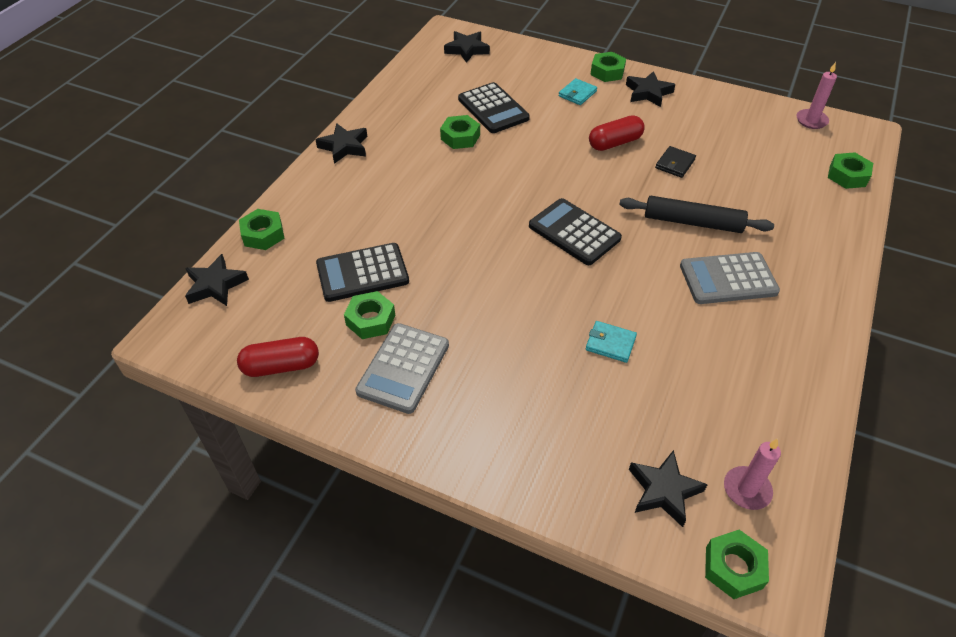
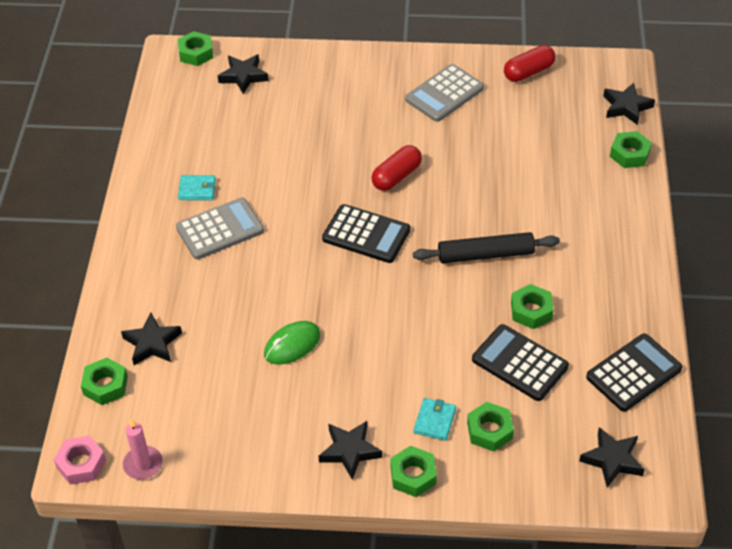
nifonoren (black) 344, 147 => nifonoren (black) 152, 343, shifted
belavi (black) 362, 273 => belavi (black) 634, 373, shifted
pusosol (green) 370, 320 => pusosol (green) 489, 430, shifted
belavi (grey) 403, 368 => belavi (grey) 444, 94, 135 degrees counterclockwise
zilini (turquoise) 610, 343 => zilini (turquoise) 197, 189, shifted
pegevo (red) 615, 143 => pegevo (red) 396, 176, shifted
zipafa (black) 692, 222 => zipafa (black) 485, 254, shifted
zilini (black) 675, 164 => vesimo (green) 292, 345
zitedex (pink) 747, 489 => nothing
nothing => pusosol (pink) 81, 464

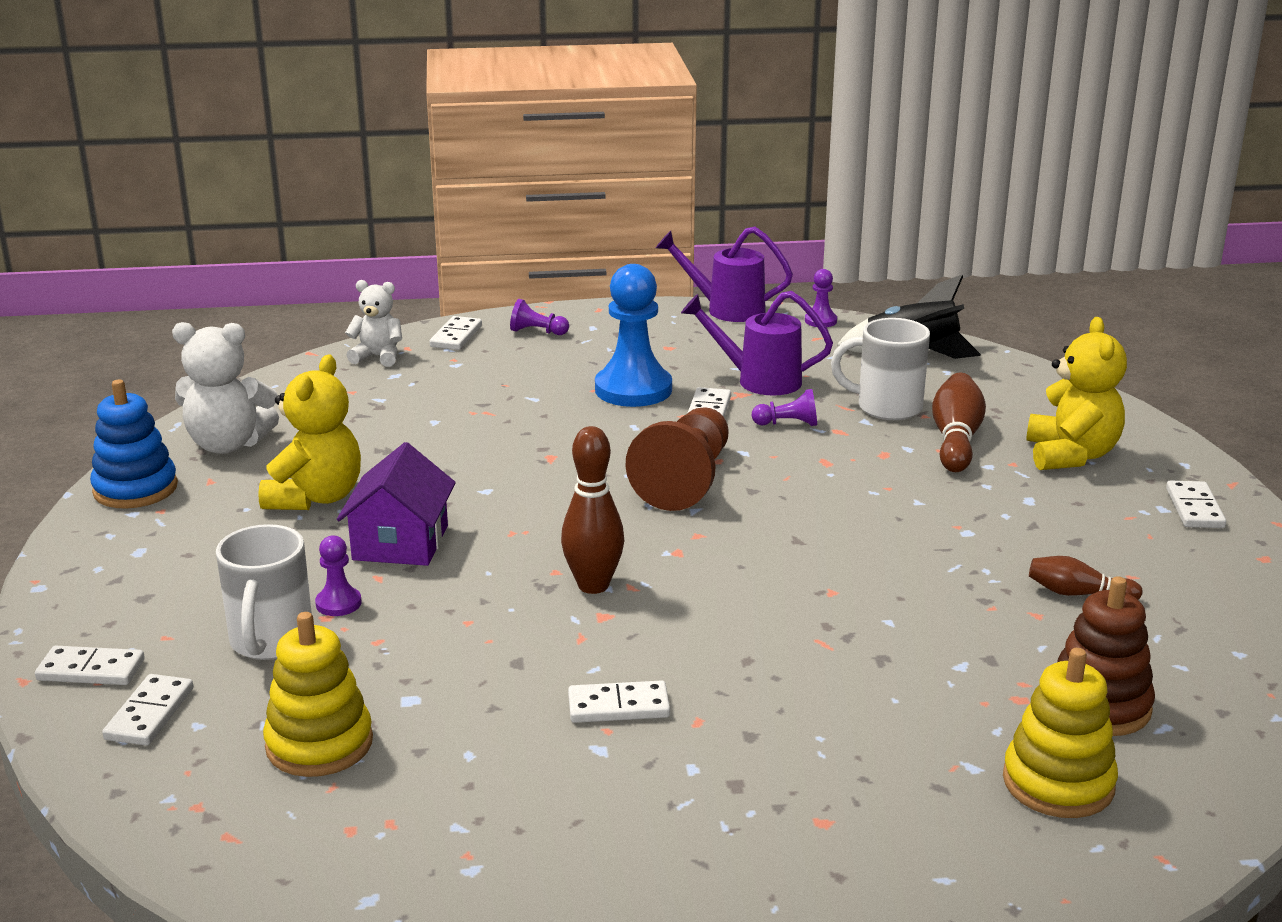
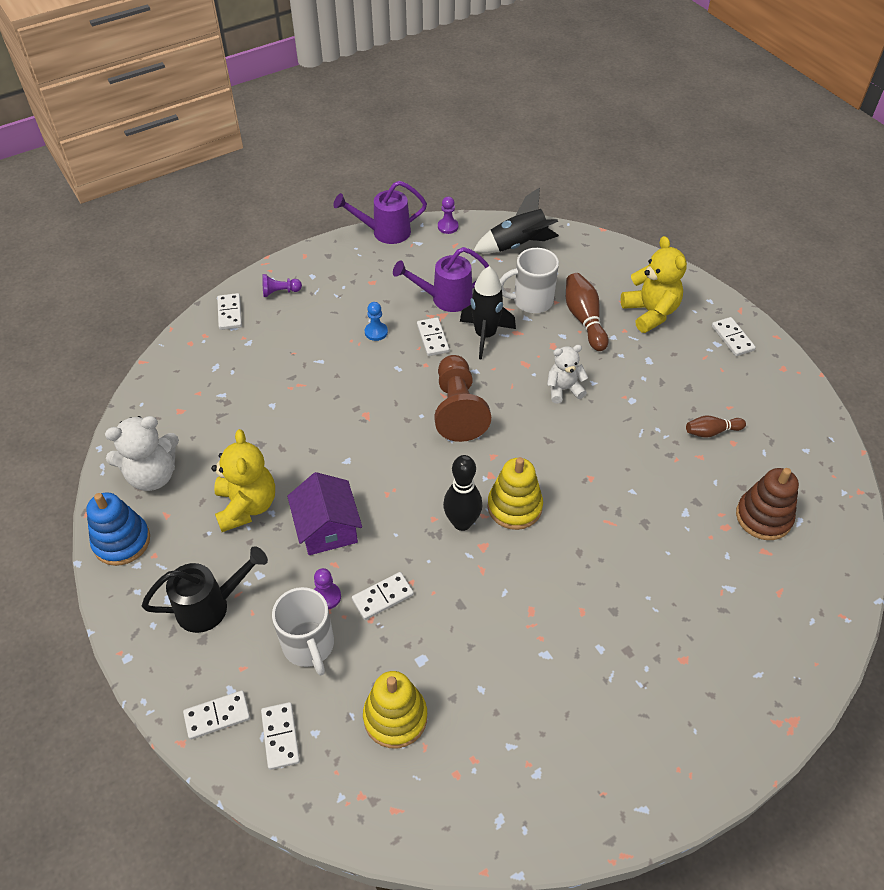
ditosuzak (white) 378, 357 => ditosuzak (white) 563, 389, shifted
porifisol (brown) 593, 585 => porifisol (black) 462, 523
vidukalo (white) 618, 706 => vidukalo (white) 383, 597, shifted
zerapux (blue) 633, 389 => zerapux (blue) 376, 332, x0.46
zerapux (purple) 788, 424 => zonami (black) 485, 335
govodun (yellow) 1058, 783 => govodun (yellow) 514, 507, shifted
nothing => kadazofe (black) 210, 606

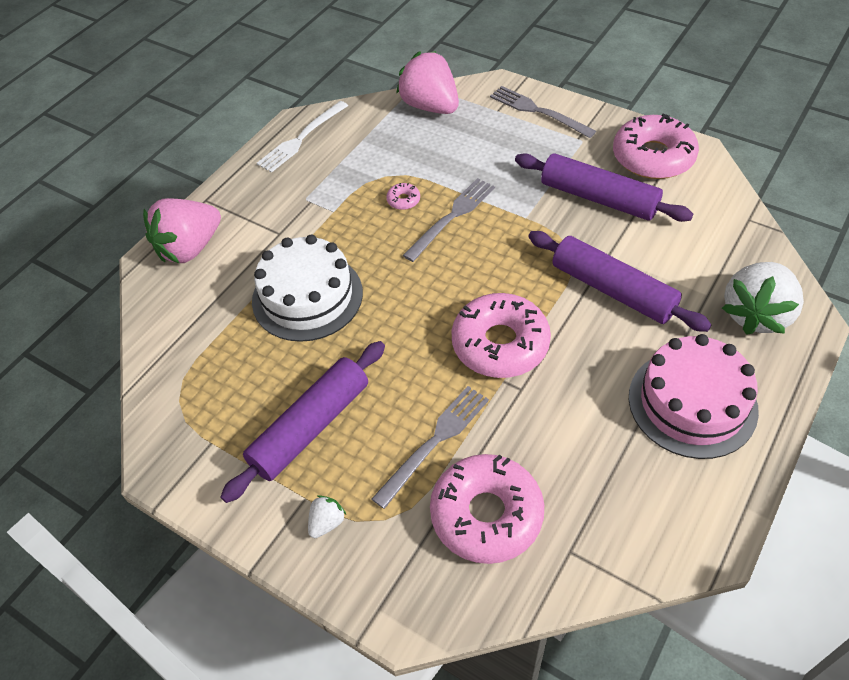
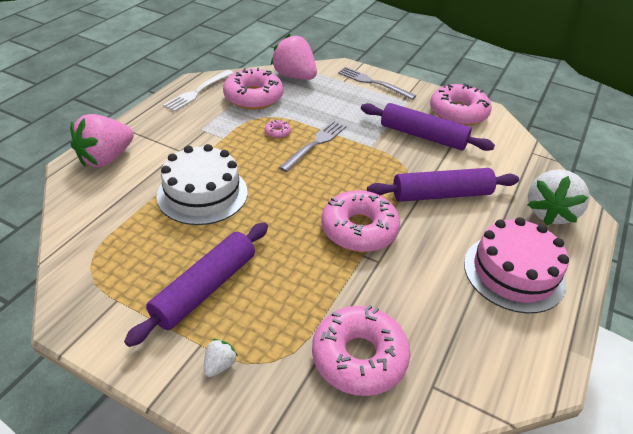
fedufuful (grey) 435, 442 => nothing
zipafa (purple) 612, 290 => zipafa (purple) 441, 195, 45 degrees counterclockwise
nothing => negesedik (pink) 253, 97

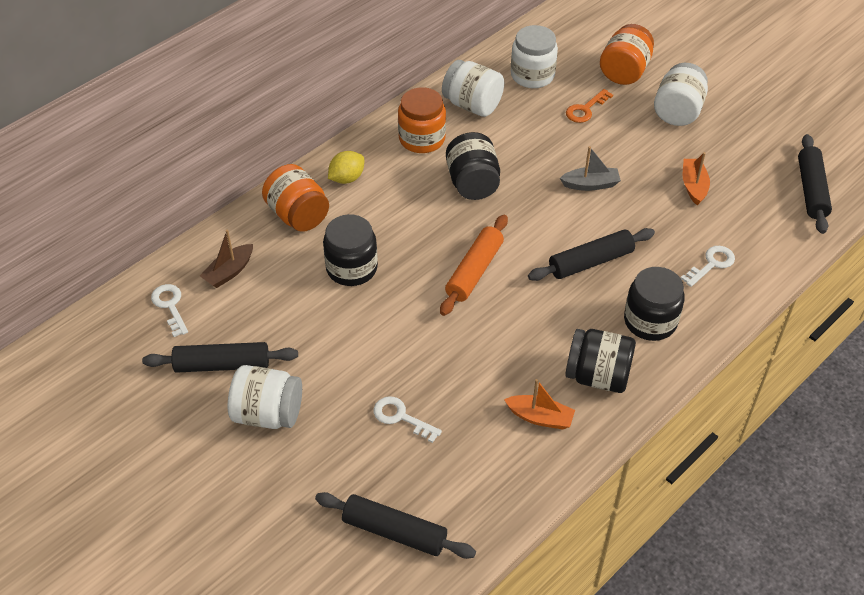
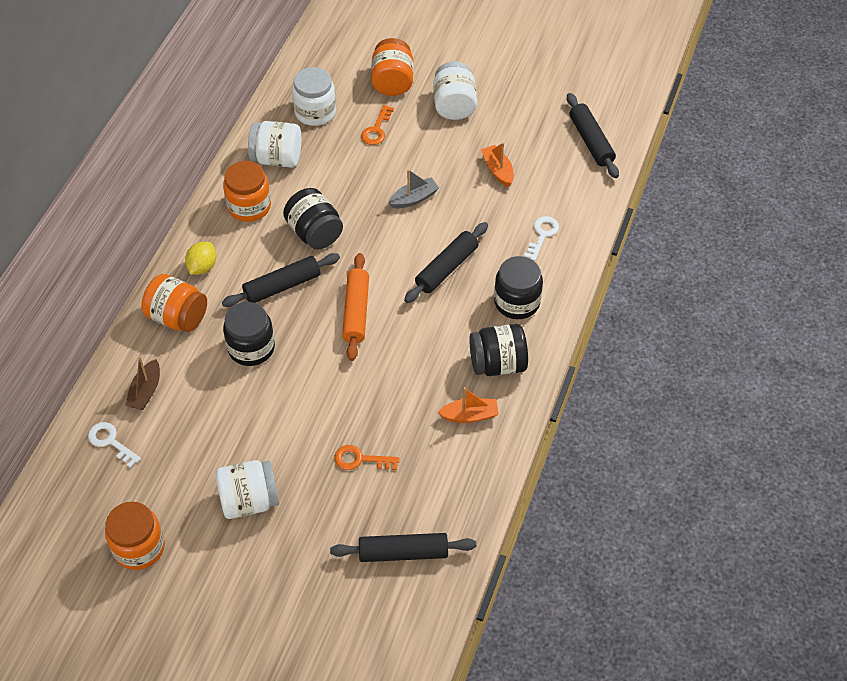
zipafa (black) 222, 364 => zipafa (black) 282, 286, shifted
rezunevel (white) 401, 417 => rezunevel (orange) 360, 459
nothing => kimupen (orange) 139, 547

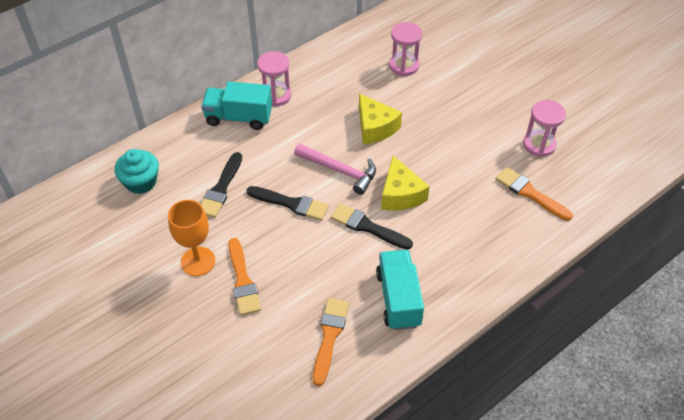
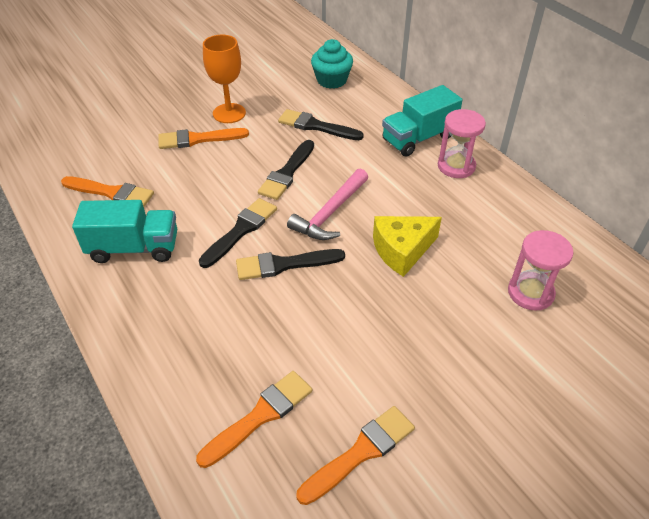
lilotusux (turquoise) 239, 117 => lilotusux (turquoise) 418, 138, 135 degrees counterclockwise
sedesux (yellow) 400, 194 => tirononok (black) 284, 265
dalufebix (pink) 539, 144 => tirononok (orange) 361, 452

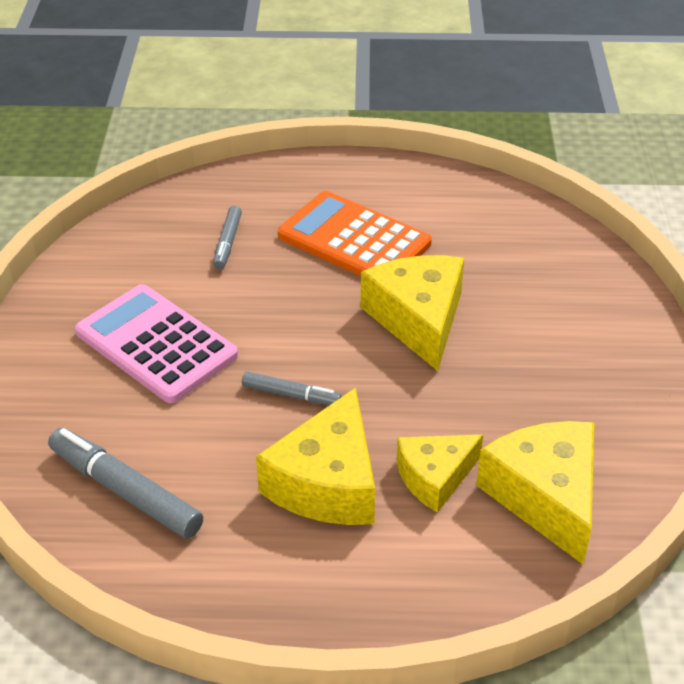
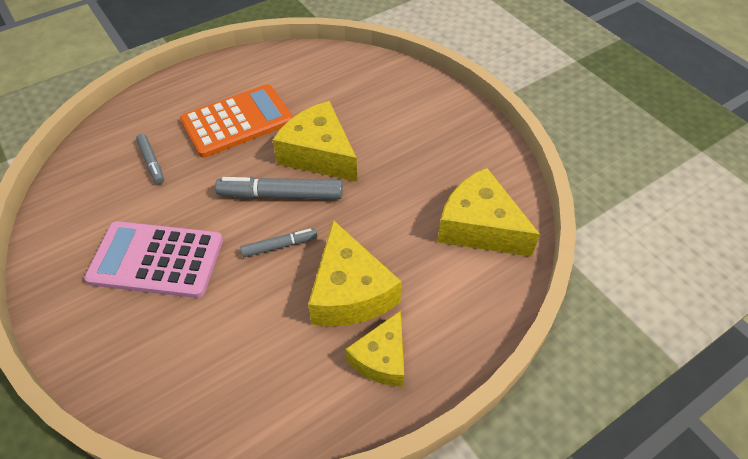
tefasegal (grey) 125, 491 => tefasegal (grey) 281, 195, shifted
belavi (orange) 354, 240 => belavi (orange) 237, 121, 150 degrees clockwise
sedesux (yellow) 435, 477 => sedesux (yellow) 381, 358, shifted

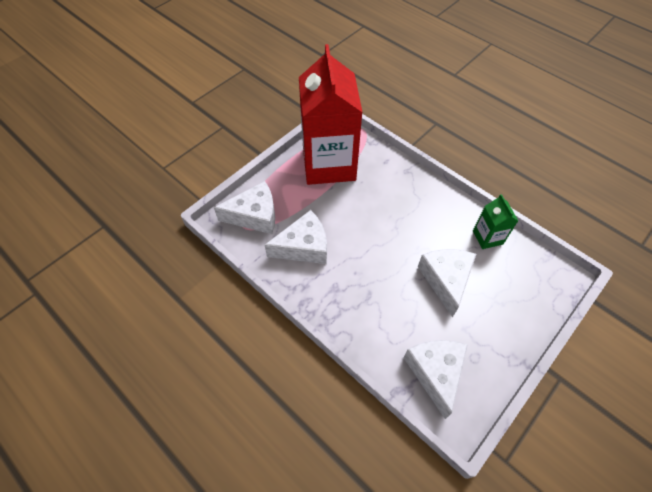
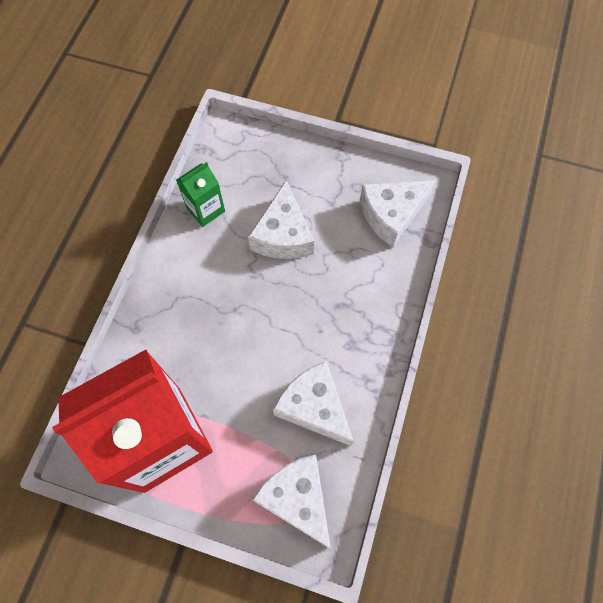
sedesux (white) 446, 280 => sedesux (white) 283, 235, 60 degrees counterclockwise

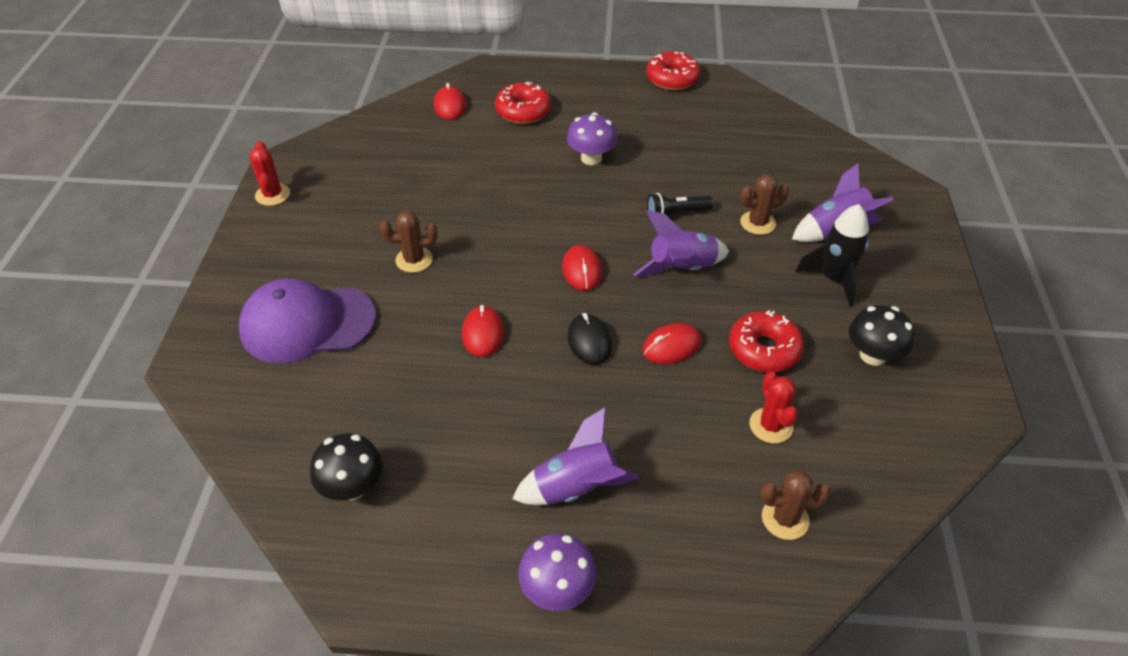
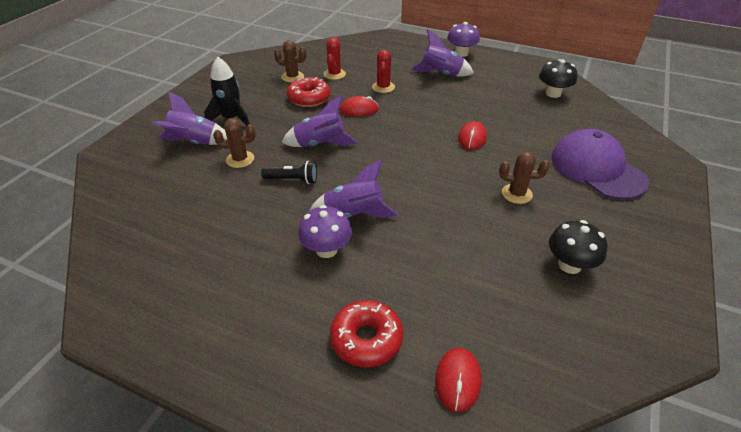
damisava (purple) 307, 323 => damisava (purple) 597, 169, 135 degrees counterclockwise
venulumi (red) 272, 195 => venulumi (red) 383, 87, shifted
vesimo (red) 582, 270 => nothing
vesimo (black) 589, 341 => nothing
negesedik (red) 672, 79 => nothing
venulumi (brown) 785, 519 => venulumi (brown) 292, 77, shifted
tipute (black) 873, 355 => tipute (black) 569, 265, shifted
nothing => zonami (purple) 354, 214

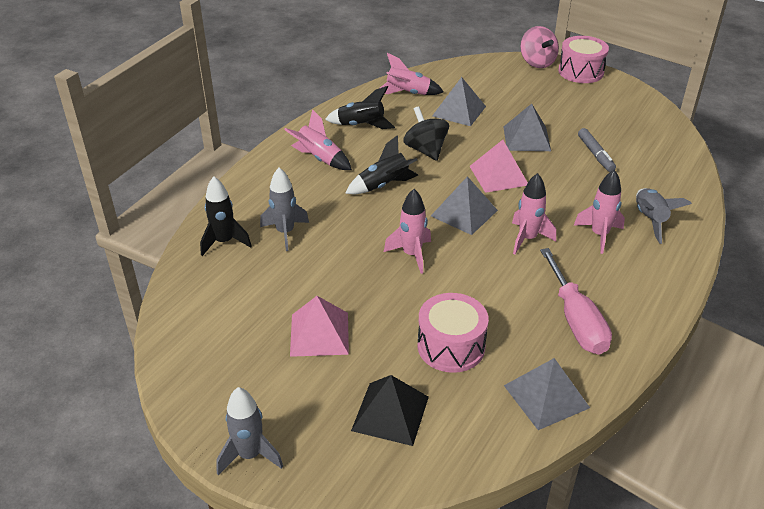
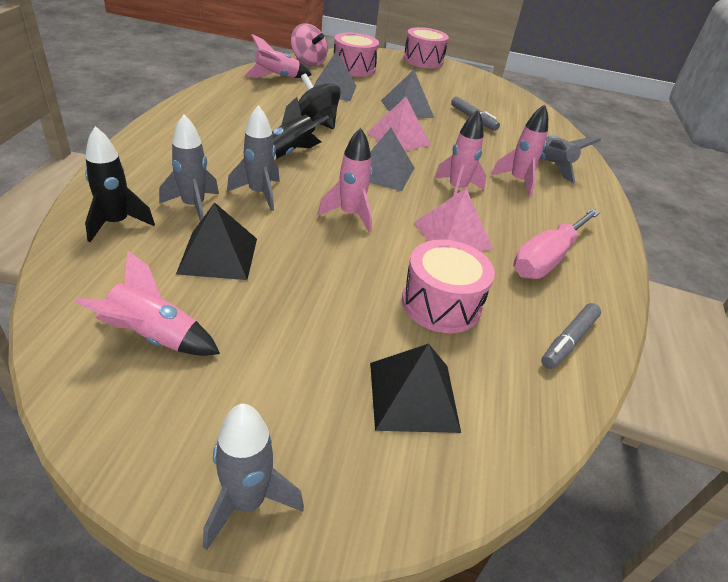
zonami (pink) 319, 158 => zonami (pink) 154, 337, shifted
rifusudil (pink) 319, 334 => rifusudil (pink) 453, 235, shifted
zonami (black) 361, 126 => nothing
rifusudil (grey) 546, 396 => tefasegal (grey) 568, 341
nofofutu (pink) 537, 62 => nofofutu (pink) 308, 62, shifted
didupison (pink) 576, 320 => didupison (pink) 547, 259, 75 degrees clockwise
nothing => rifusudil (black) 218, 255
nothing => zonami (grey) 259, 194
nothing => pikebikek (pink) 354, 68

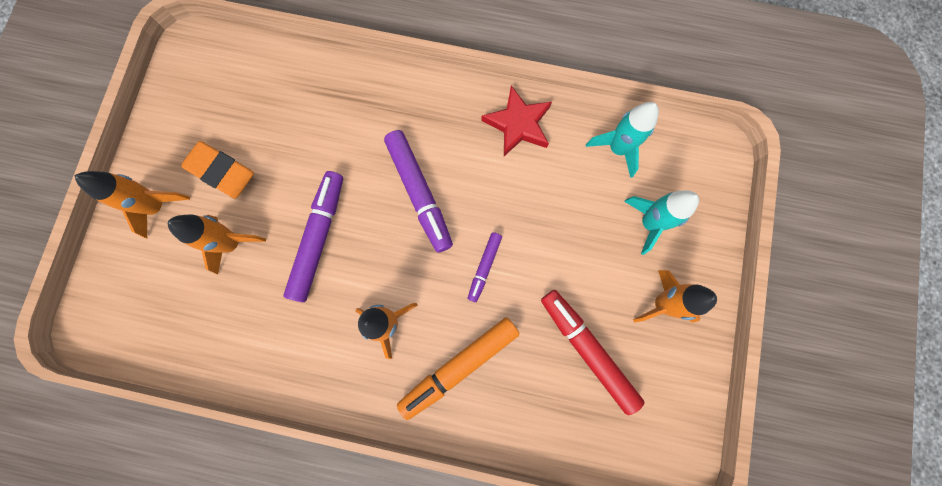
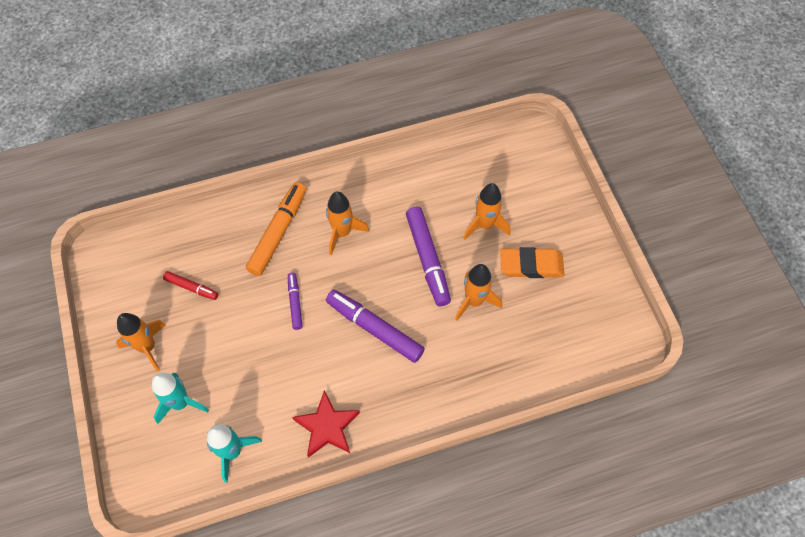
zonami (orange) 157, 207 => zonami (orange) 474, 301, shifted
tefasegal (red) 587, 350 => tefasegal (red) 191, 287, x0.54

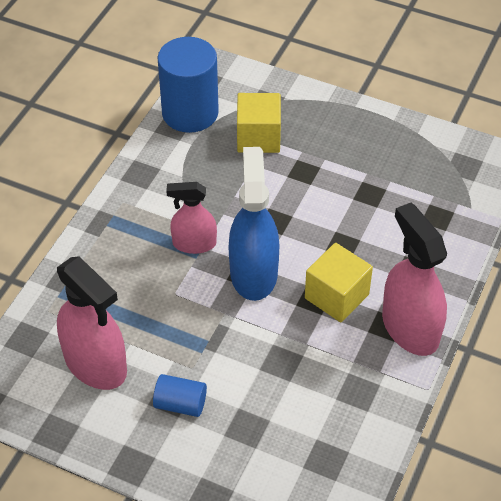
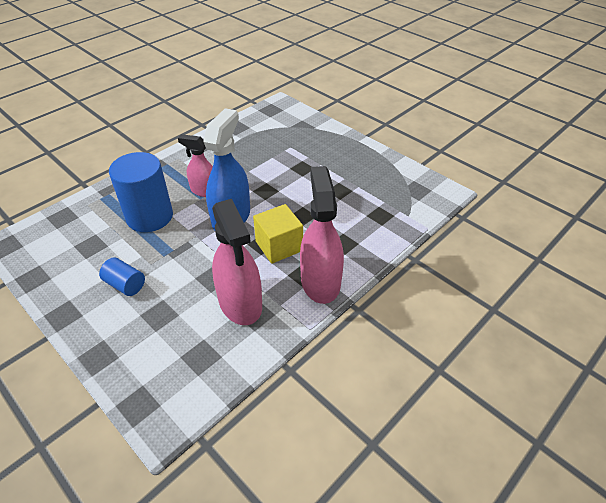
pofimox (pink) 95, 364 => pofimox (pink) 240, 303, shifted
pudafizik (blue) 190, 113 => pudafizik (blue) 149, 216, shifted
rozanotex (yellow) 258, 137 => nothing

